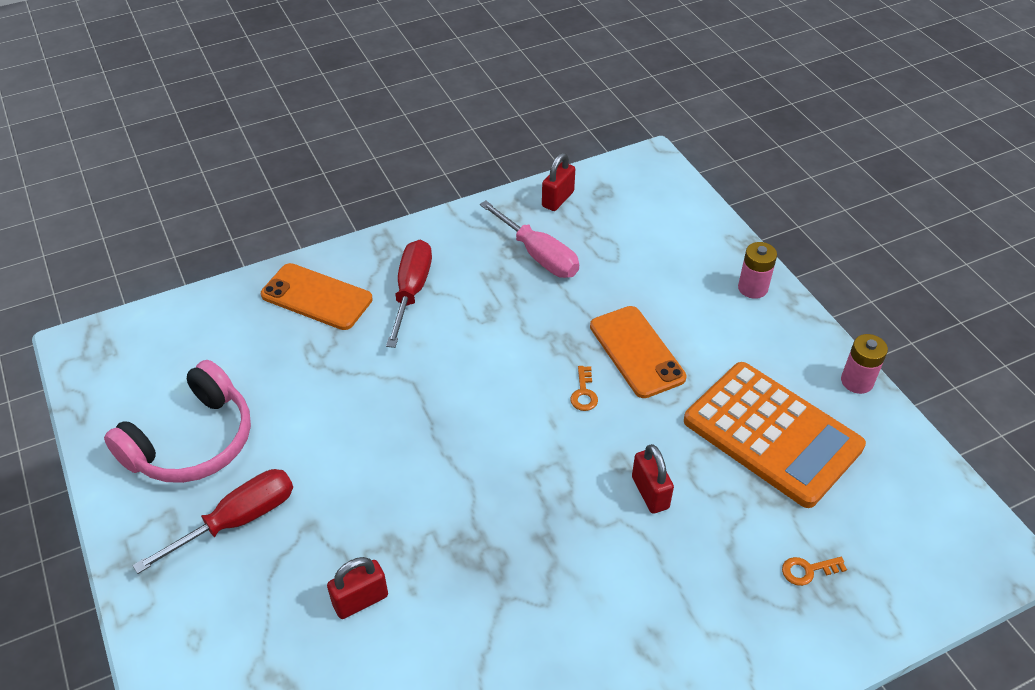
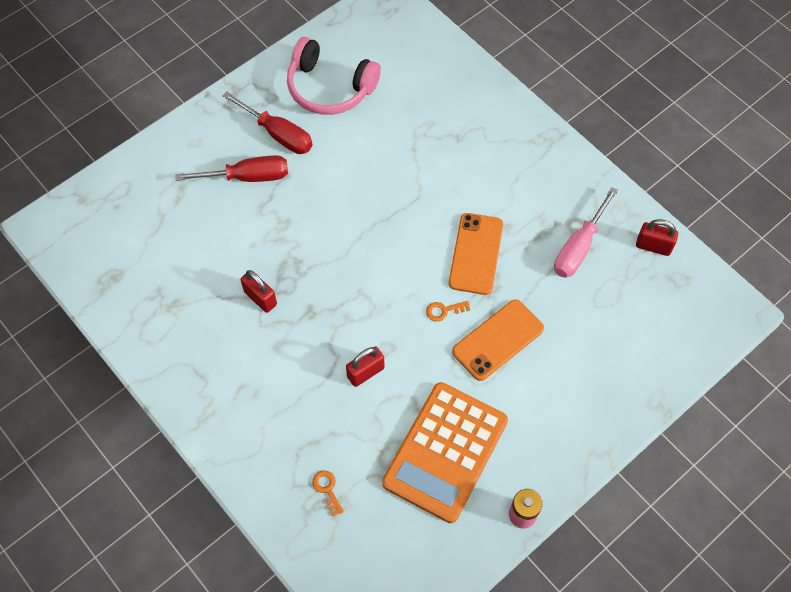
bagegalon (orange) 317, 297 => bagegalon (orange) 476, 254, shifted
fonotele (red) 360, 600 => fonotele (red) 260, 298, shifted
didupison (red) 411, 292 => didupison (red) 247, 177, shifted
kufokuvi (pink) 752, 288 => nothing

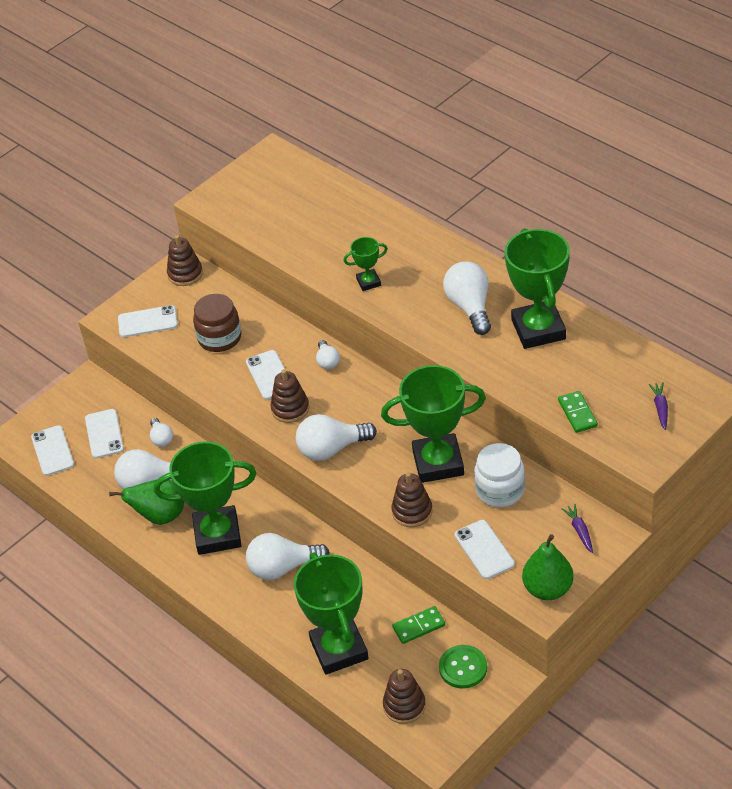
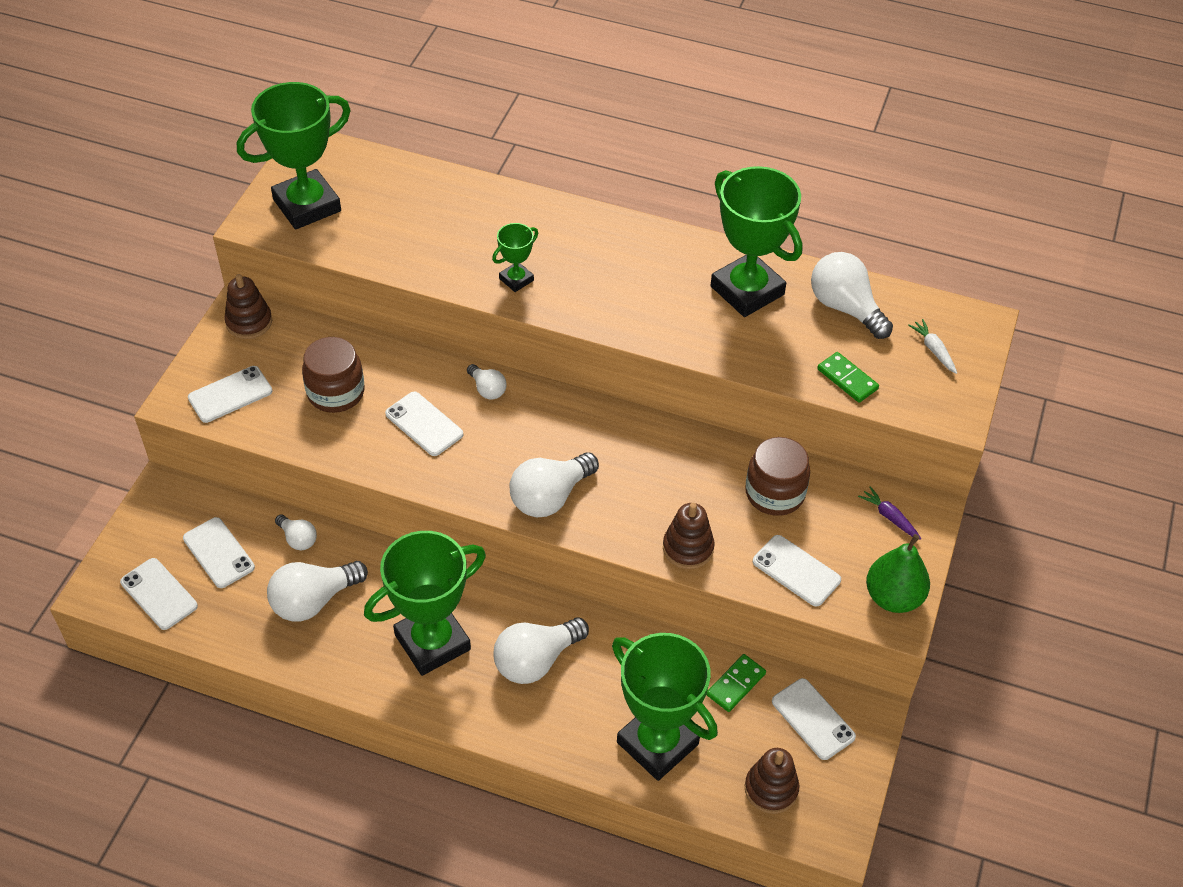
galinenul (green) 160, 516 => nothing
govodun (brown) 290, 409 => nothing
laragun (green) 438, 463 => laragun (green) 307, 205, shifted
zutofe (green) 463, 668 => bagegalon (white) 813, 719
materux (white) 470, 307 => materux (white) 845, 307, shifted
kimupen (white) 500, 490 => kimupen (brown) 774, 493
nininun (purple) 660, 408 => nininun (white) 933, 350

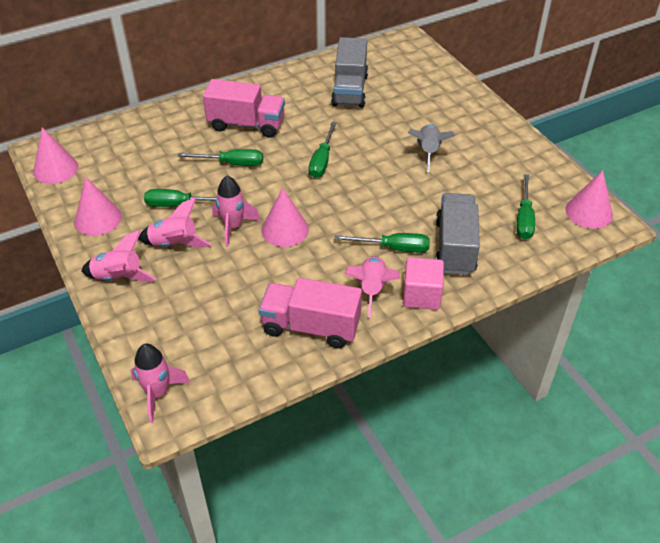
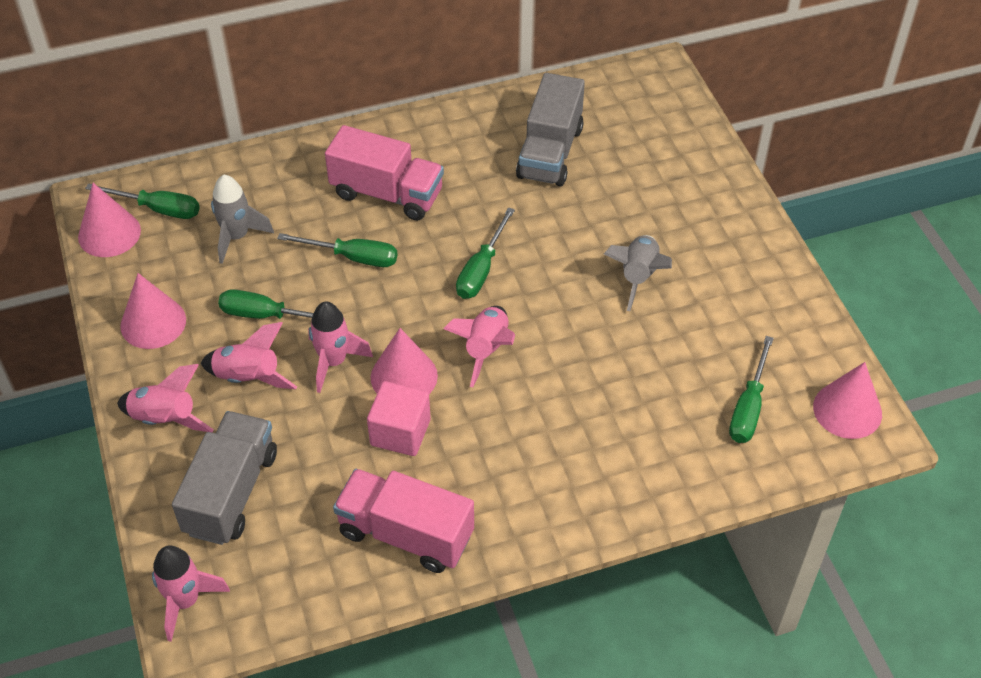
didupison (green) 393, 248 => didupison (green) 158, 209, shifted
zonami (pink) 372, 289 => zonami (pink) 486, 350, shifted
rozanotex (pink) 421, 295 => rozanotex (pink) 400, 432, shifted
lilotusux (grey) 455, 247 => lilotusux (grey) 231, 493, shifted
nothing => zonami (grey) 237, 237

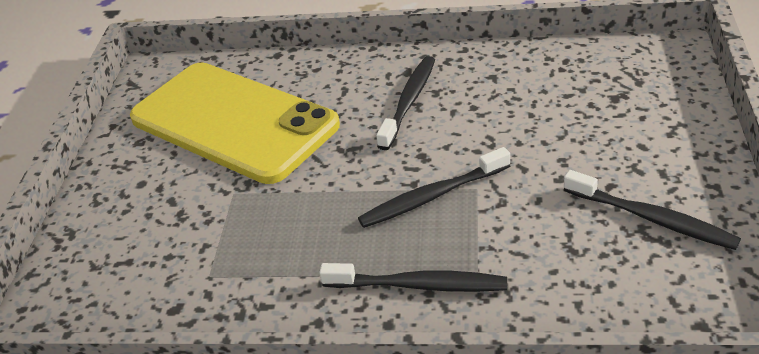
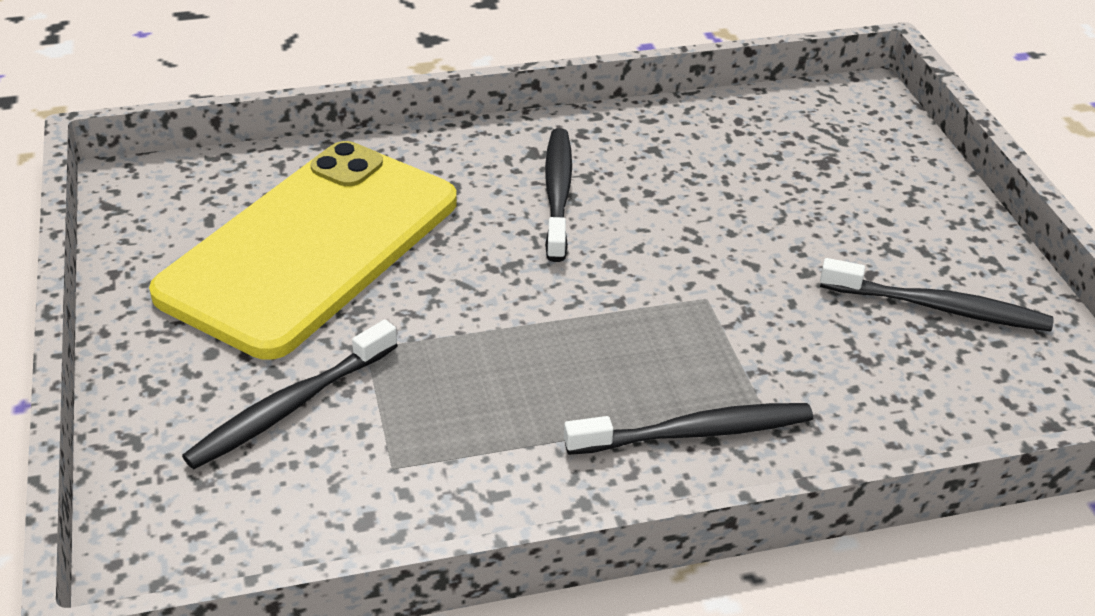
bagegalon (yellow) 233, 122 => bagegalon (yellow) 311, 247, 75 degrees counterclockwise
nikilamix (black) 432, 196 => nikilamix (black) 290, 407, shifted

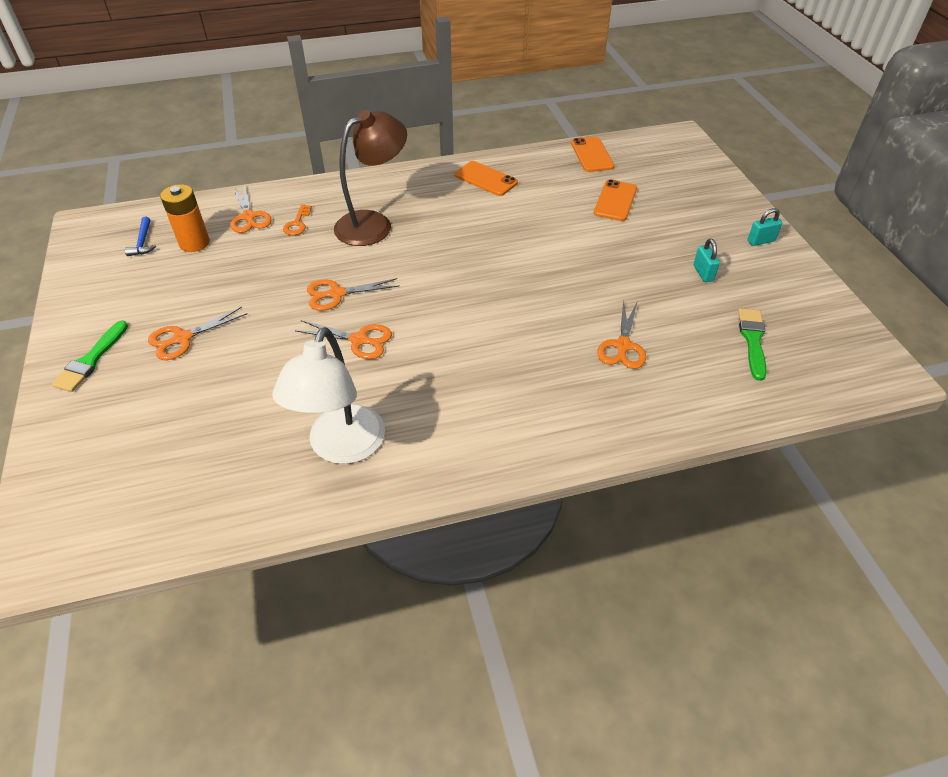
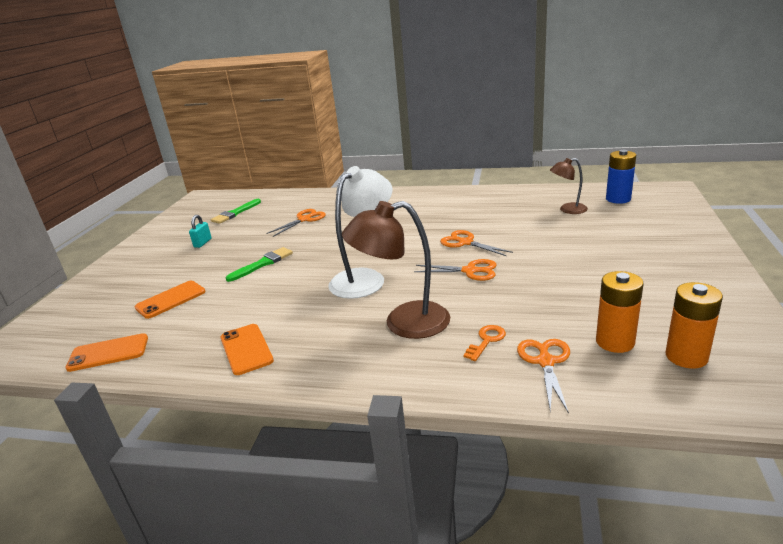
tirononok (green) 91, 360 => tirononok (green) 263, 264, shifted
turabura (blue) 143, 242 => kufokuvi (orange) 686, 356
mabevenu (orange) 182, 338 => nothing
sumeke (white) 342, 448 => sumeke (white) 365, 278, shifted
bagegalon (orange) 592, 155 => bagegalon (orange) 108, 353, 60 degrees clockwise
fonotele (turquoise) 761, 241 => nothing
nothing => sumeke (brown) 567, 210
nothing => kufokuvi (blue) 618, 199

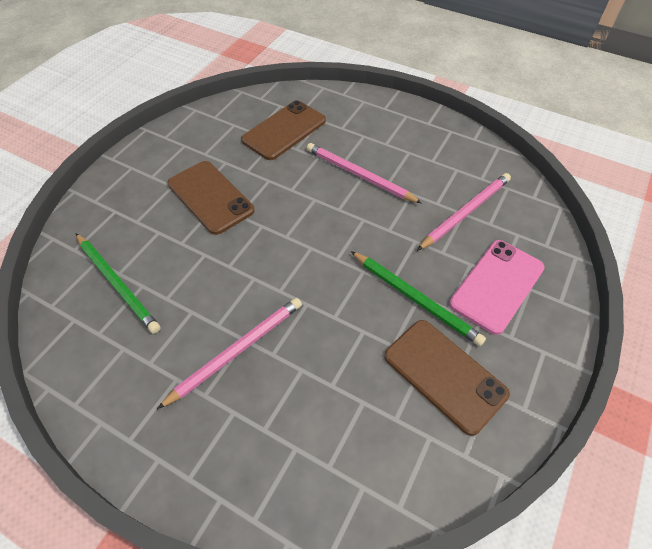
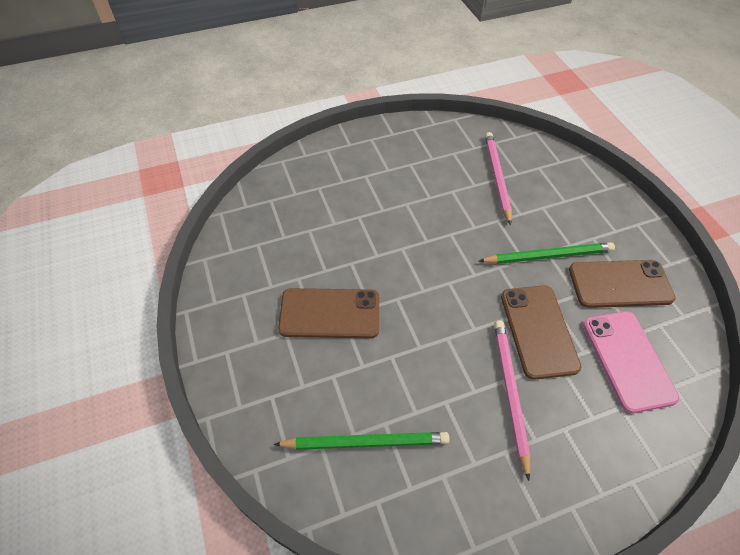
bagegalon (brown) 284, 130 => bagegalon (brown) 538, 331, shifted
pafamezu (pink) 359, 175 => nothing
bagegalon (pink) 497, 285 => bagegalon (pink) 628, 360, shifted

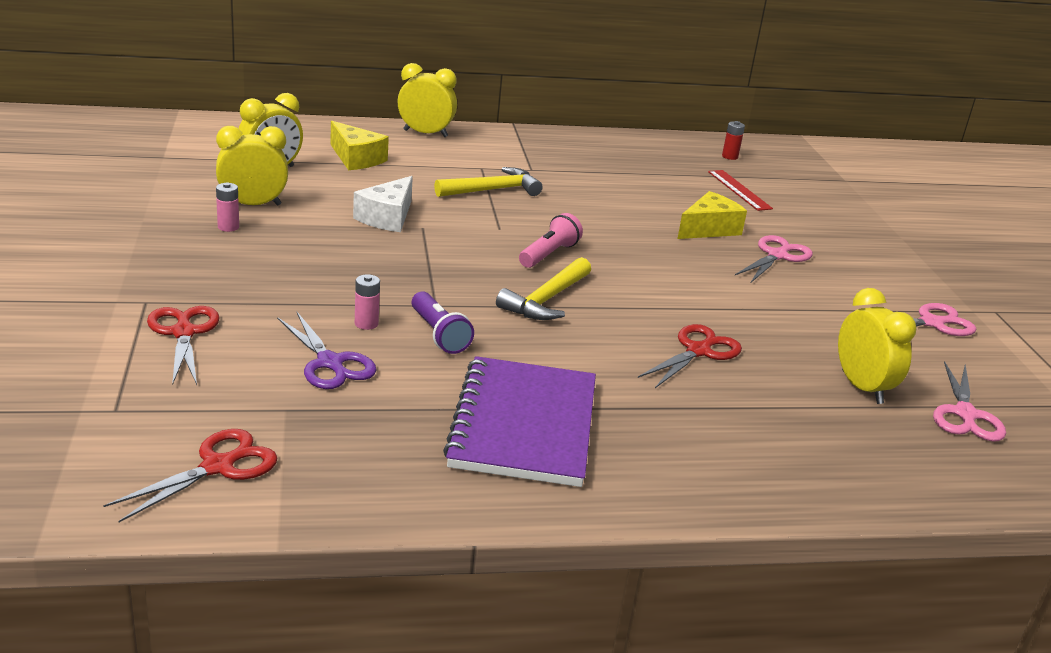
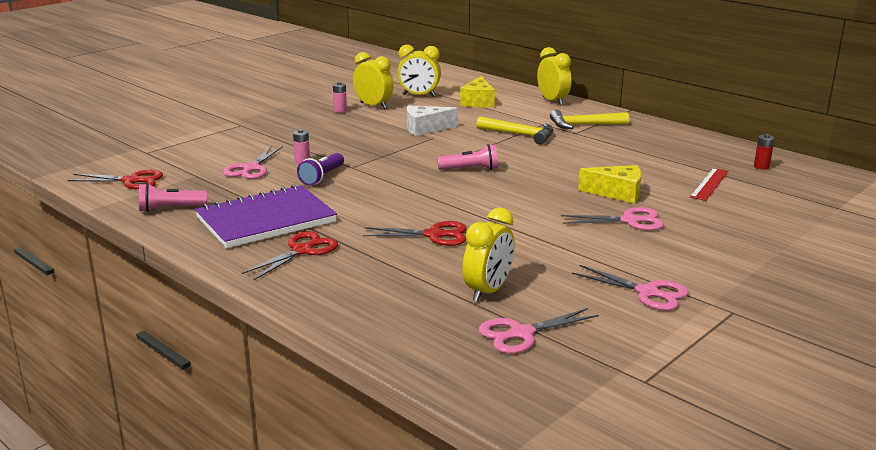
mabevenu (red) 184, 333 => mabevenu (red) 302, 251, shifted
mabevenu (purple) 330, 363 => mabevenu (pink) 251, 168
turabura (yellow) 546, 300 => turabura (yellow) 584, 125, shifted
nothing => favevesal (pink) 170, 209

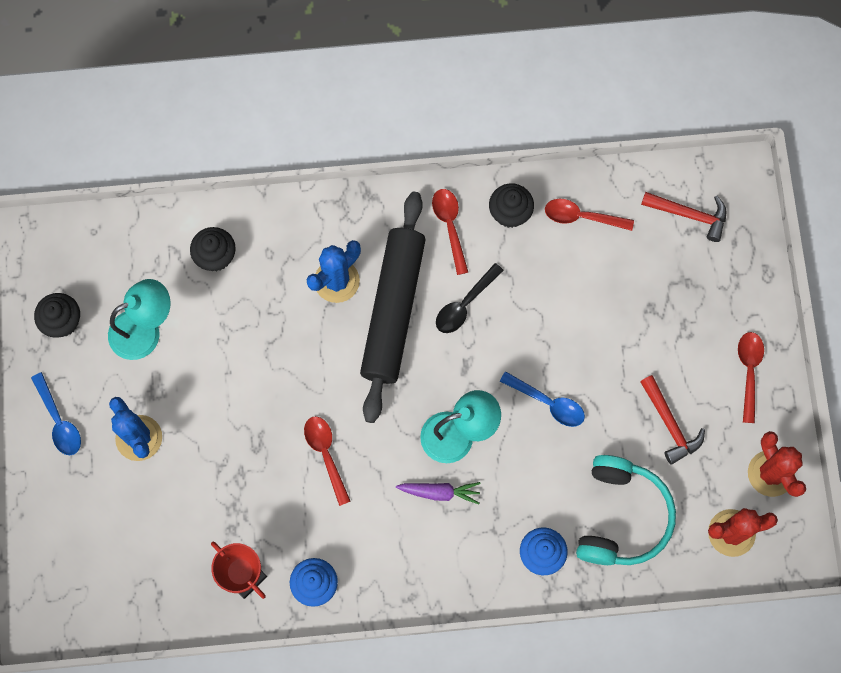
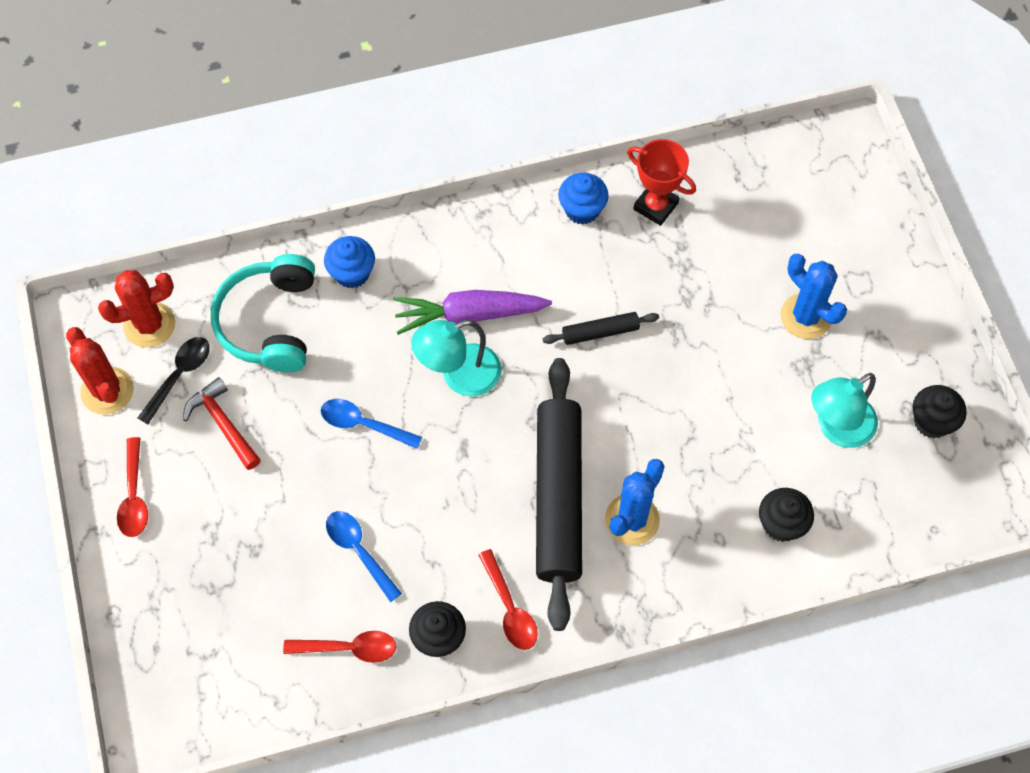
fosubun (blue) 59, 421 => fosubun (blue) 359, 551, shifted
fosubun (red) 326, 454 => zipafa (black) 600, 332
nininun (purple) 439, 492 => nininun (purple) 469, 315, x1.70
fosubun (black) 464, 304 => fosubun (black) 179, 375, shifted
turabura (red) 689, 215 => nothing

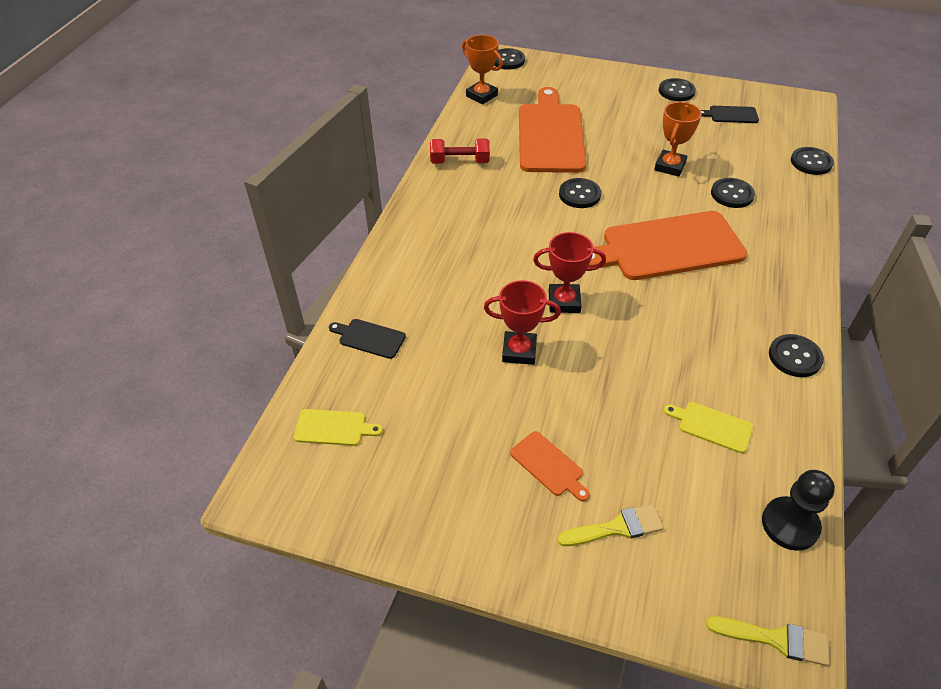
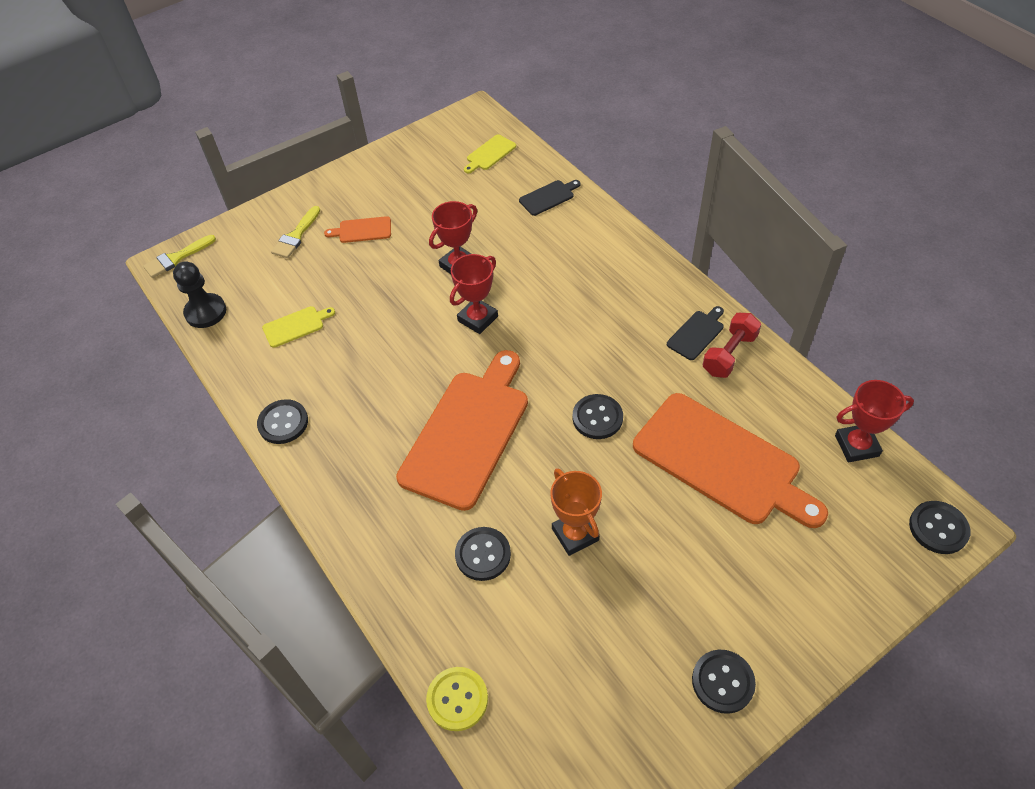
laragun (orange) 481, 95 => laragun (red) 856, 446
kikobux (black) 731, 115 => kikobux (black) 697, 333, shifted
zutofe (black) 811, 162 => zutofe (yellow) 457, 699

